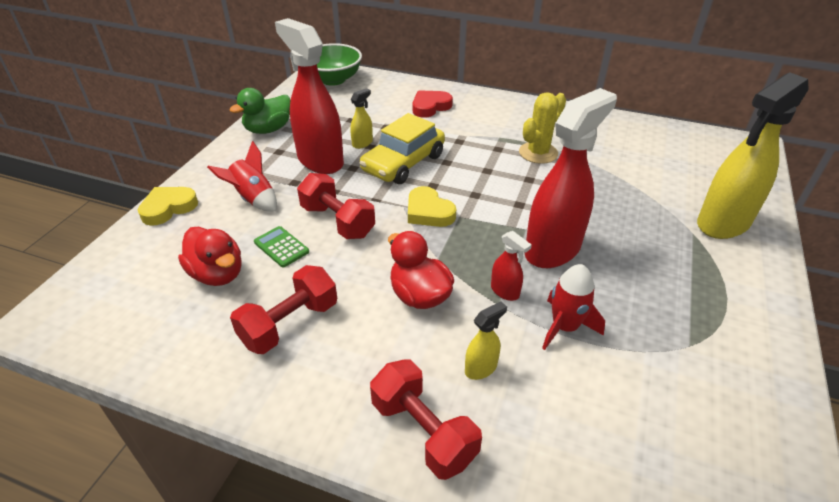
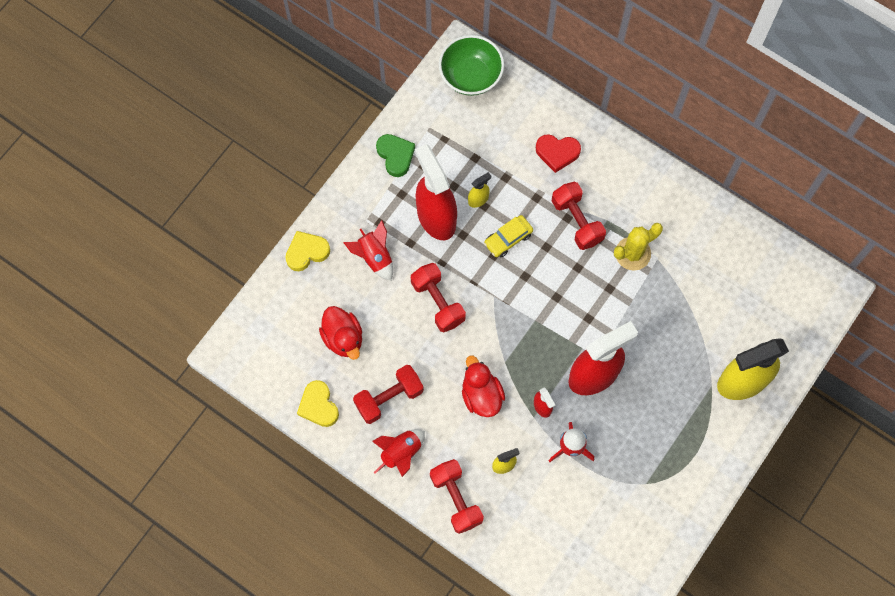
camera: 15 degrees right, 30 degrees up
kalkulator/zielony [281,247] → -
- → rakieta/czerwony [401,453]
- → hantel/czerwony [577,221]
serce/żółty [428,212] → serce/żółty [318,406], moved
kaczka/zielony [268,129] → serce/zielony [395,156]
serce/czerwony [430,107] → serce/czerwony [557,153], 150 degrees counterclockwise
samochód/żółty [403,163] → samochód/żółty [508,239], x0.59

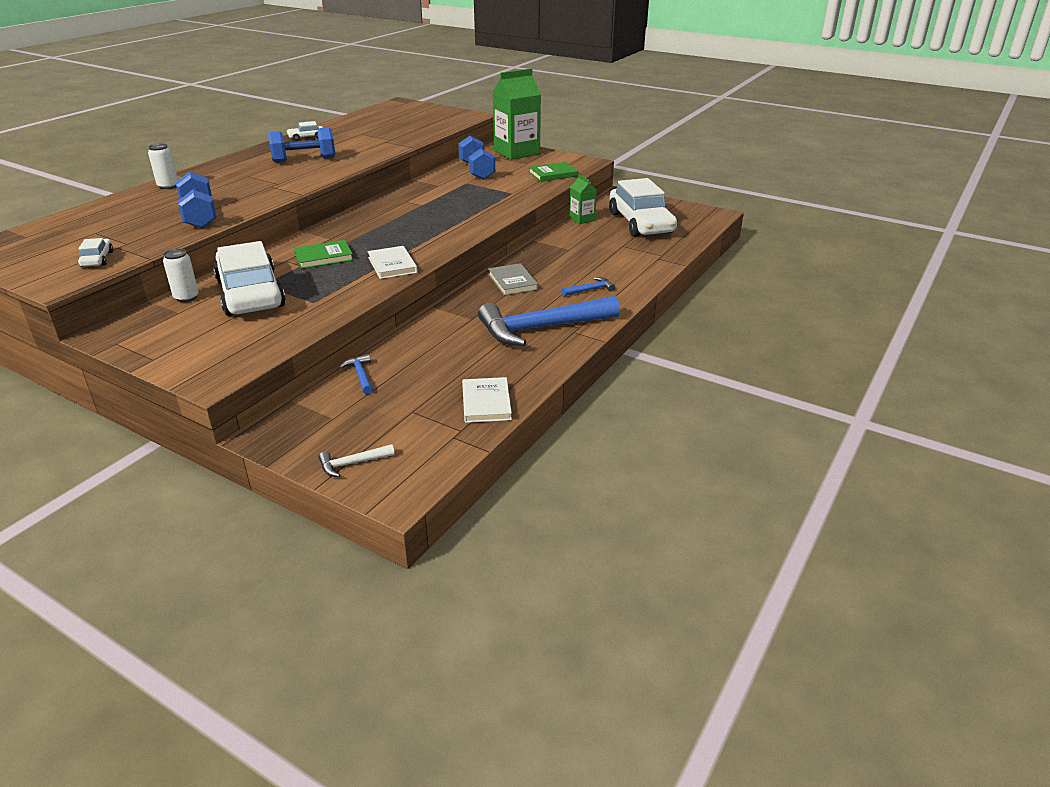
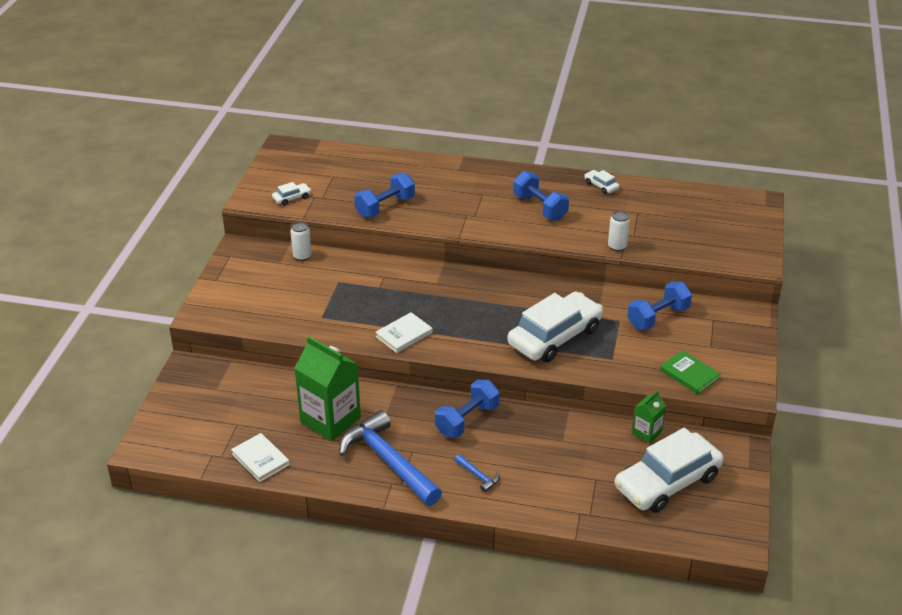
camera: 70 degrees right, 5 degrees up
książka/zielony [324,257] → -
młotek/biały [352,464] → -
młotek/niebieski [360,375] → -
puszka/biały [168,186] → puszka/biały [617,246], moved
samochód/biały [251,293] → samochód/biały [555,337], moved
karton mleka/zielony [516,152] → karton mleka/zielony [330,420], moved
książka/szary [512,282] → hantel/niebieski [467,420]
książka/biały [486,403] → książka/biały [260,459], 75 degrees clockwise

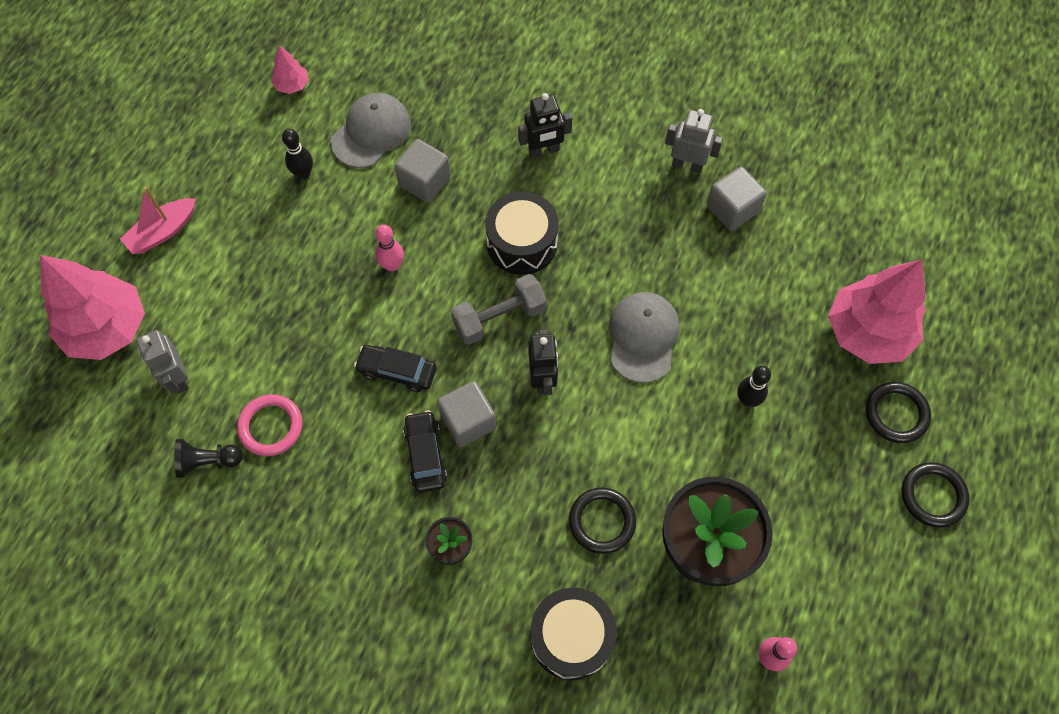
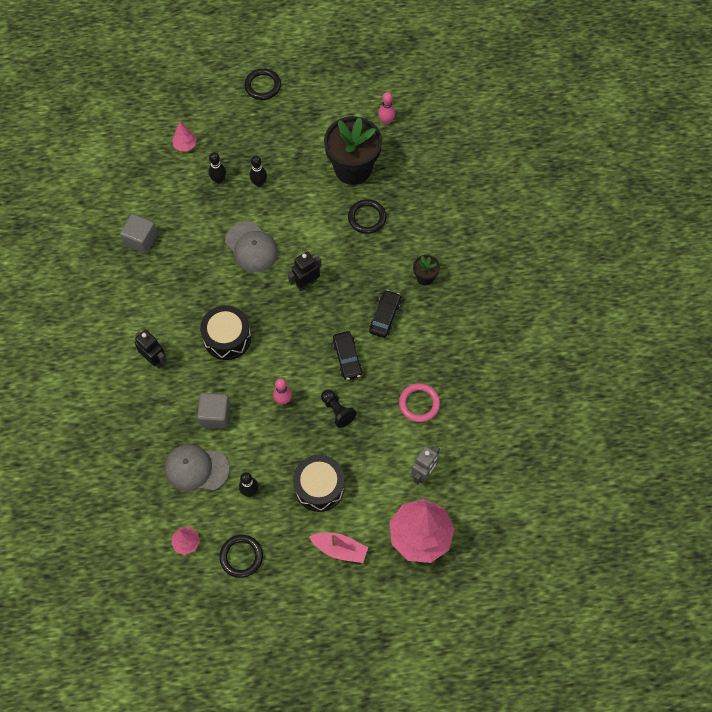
camera: 120 degrees left, 0 degrees up
sześcian/szary [468,421] → -
hantel/szary [499,318] → -
robot/szary [687,165] → -
- → kręgiel/czarny [218,180]
pionek/czarny [208,461] → pionek/czarny [337,411], moved
bęben/czarny [571,637] → bęben/czarny [319,487], moved
pierścień/czarny [896,414] → pierścień/czarny [241,557], moved
samochód/czarny [425,455] → samochód/czarny [385,317], 150 degrees clockwise
czapka/szary [643,337] → czapka/szary [251,247], 105 degrees counterclockwise
drzewko/różowy [867,332] → drzewko/różowy [185,145], x0.44

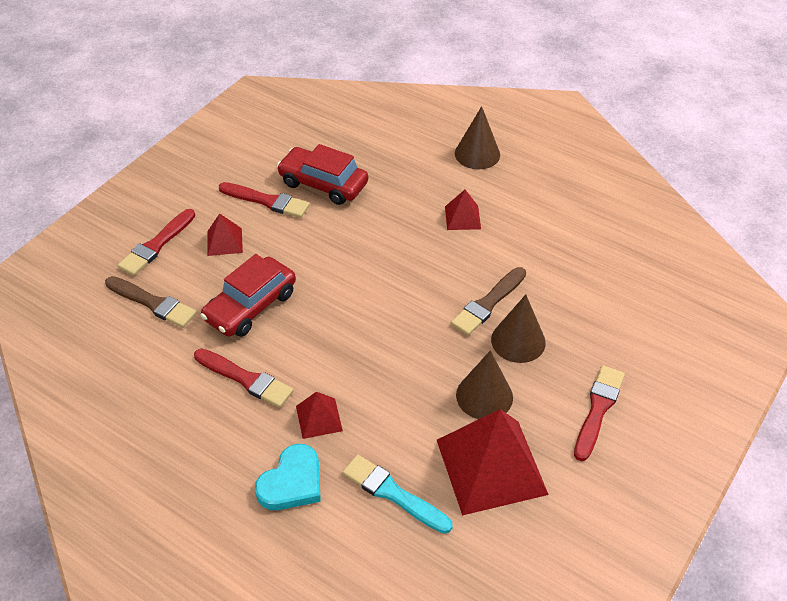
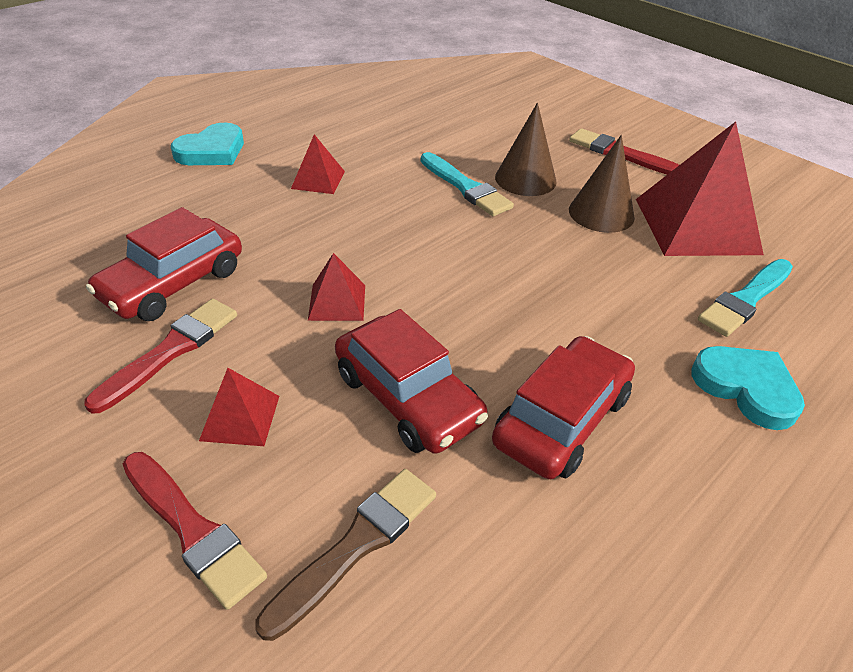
camera: 80 degrees left, 5 degrees down
piramida/czerwony [319,418] → piramida/czerwony [337,302], moved
pędzel/czerwony [246,379] → samochód/czerwony [561,419]
stożek/brązowy [477,154] → serce/turkusowy [212,151]
pędzel/brązowy [488,303] → pędzel/turkusowy [466,187]

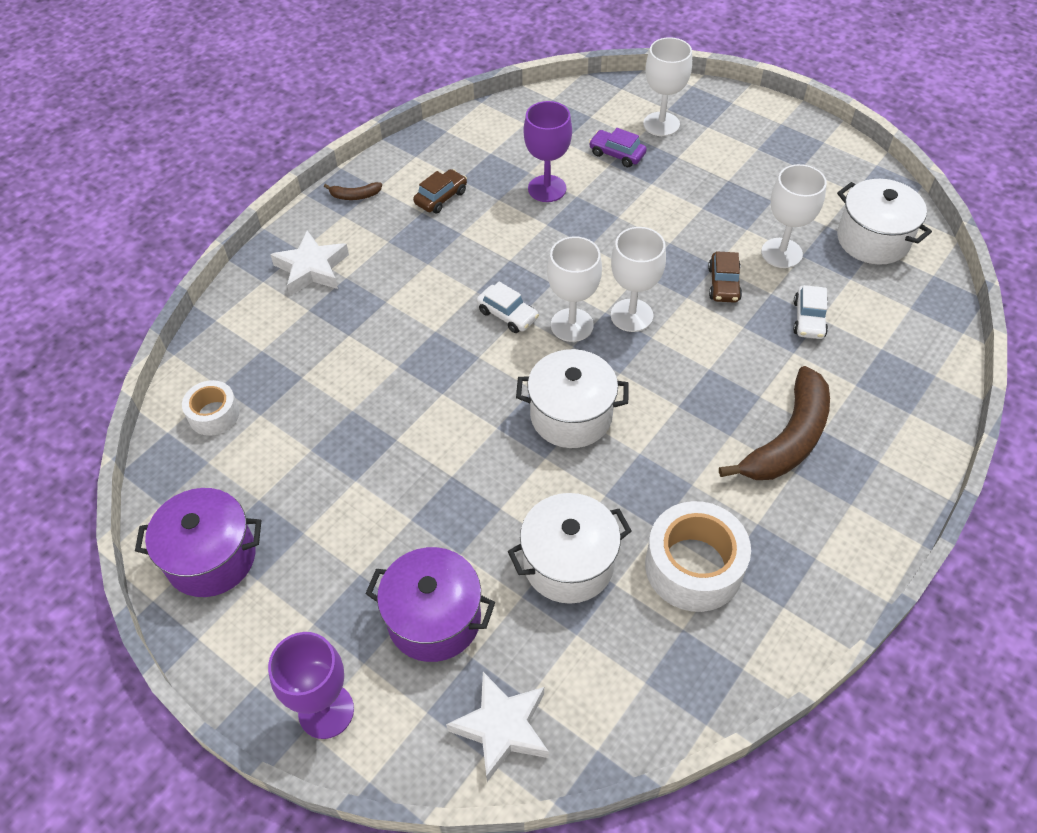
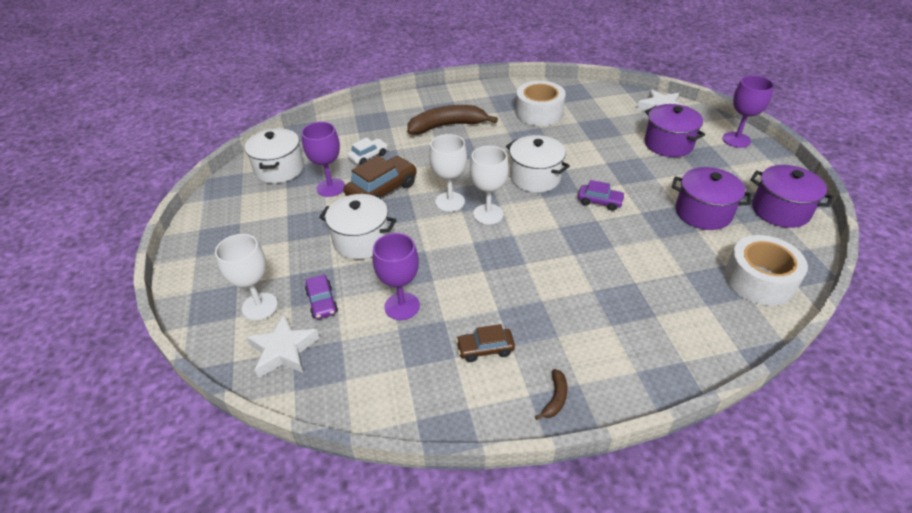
camera: 140 degrees left, 10 degrees down
samochód/biały [507,315] → -
- → samochód/fioletowy [600,202]
- → garnek/fioletowy [703,212]
gwiazda/biały [312,268] → gwiazda/biały [283,350], moved
garnek/biały [568,563] → garnek/biały [361,240], moved
kielich/biały [781,253] → kielich/fioletowy [330,187]
banan/brązowy [355,196] → banan/brązowy [555,398], 75 degrees clockwise
taśma klejąca/biały [214,414] → taśma klejąca/biały [759,280], x1.73
samochód/brązowy [723,284] → samochód/brązowy [382,190], x1.73

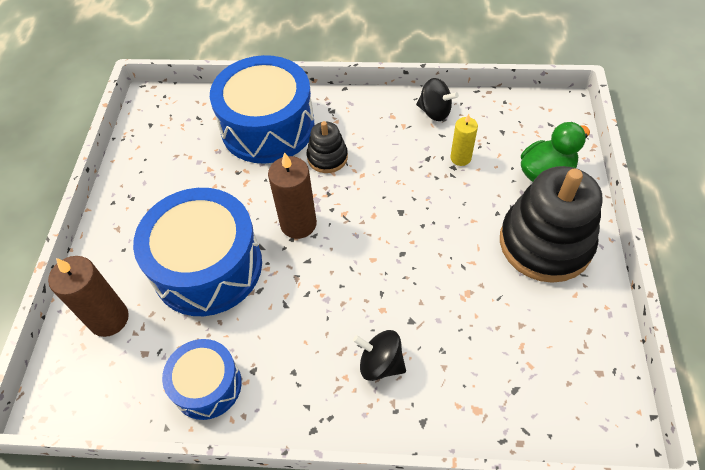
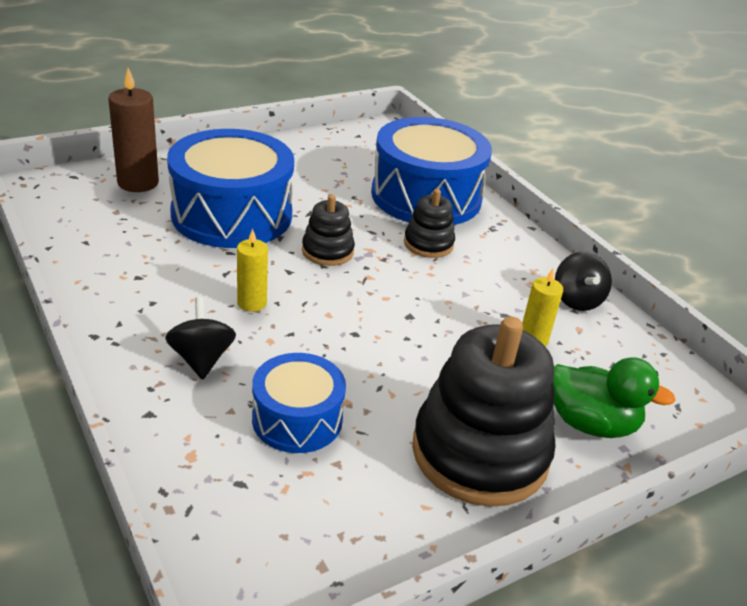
camera: 50 degrees right, 20 degrees down
- → świeca/żółty [252,303]
bęben/niebieski [207,385] → bęben/niebieski [297,419], moved
świeca/brązowy [298,224] → zabawka nakładanka/czarny [327,251]

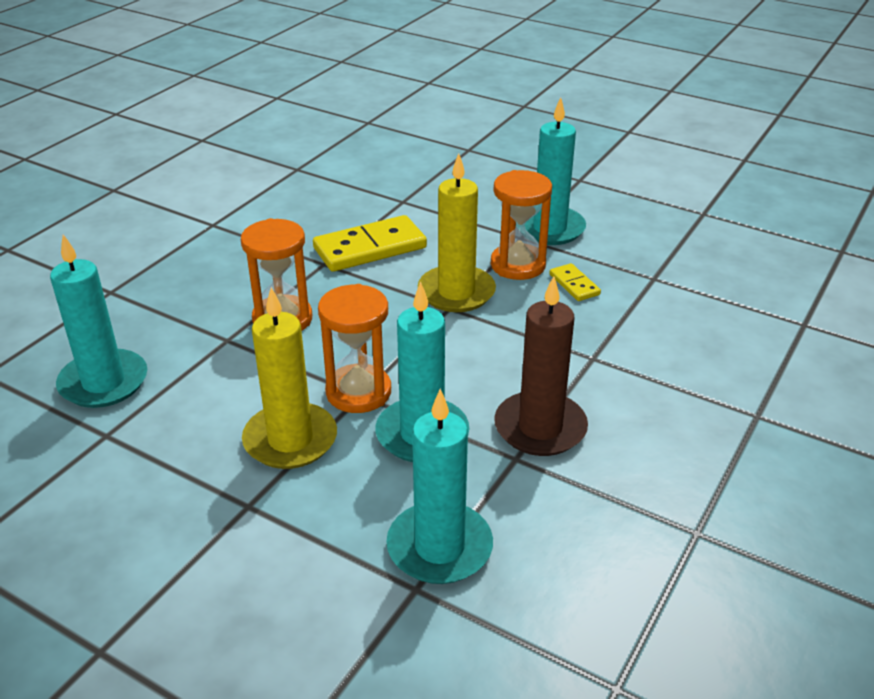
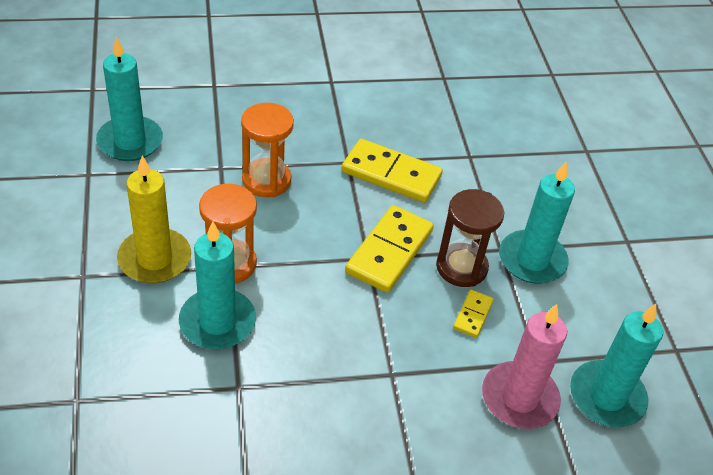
camera: 45 degrees right, 10 degrees up
świeca/brązowy [540,428] → -
- → świeca/różowy [519,398]
świeca/turkusowy [439,547] → świeca/turkusowy [606,397], moved
świeca/żółty [456,292] → kostka domina/żółty [389,251]
klepsydra/pomarańczowy [518,265] → klepsydra/brązowy [461,267]

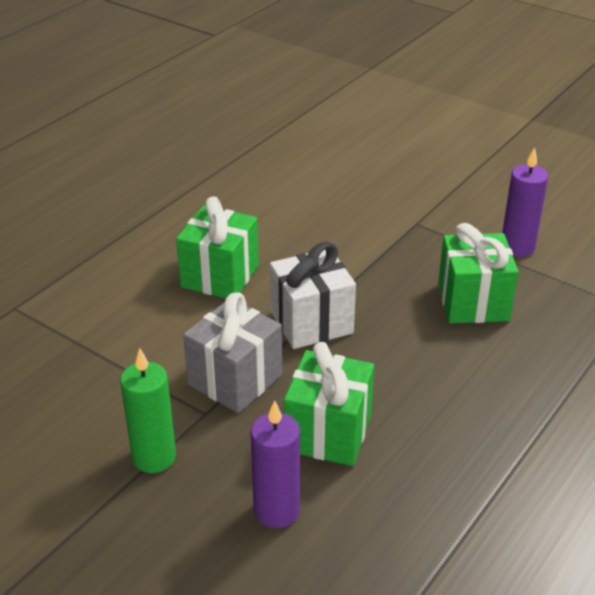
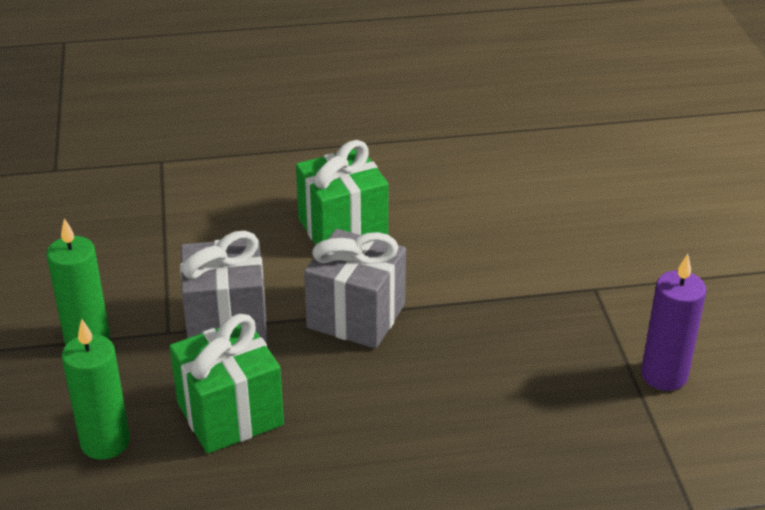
camera: 45 degrees right, 0 degrees up
prezent/zielony [473,302] → -
świeca/fioletowy [276,510] → świeca/zielony [105,442]
prezent/biały [311,322] → prezent/szary [356,316]

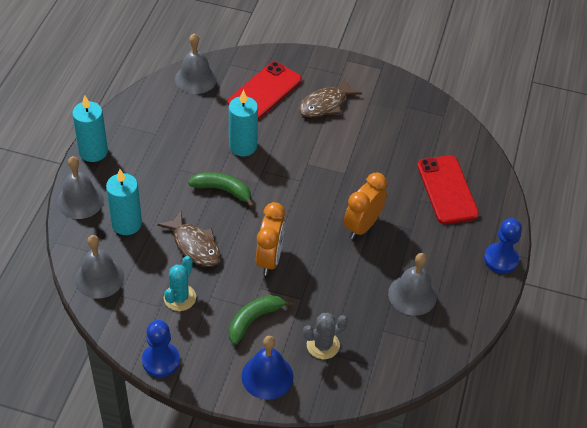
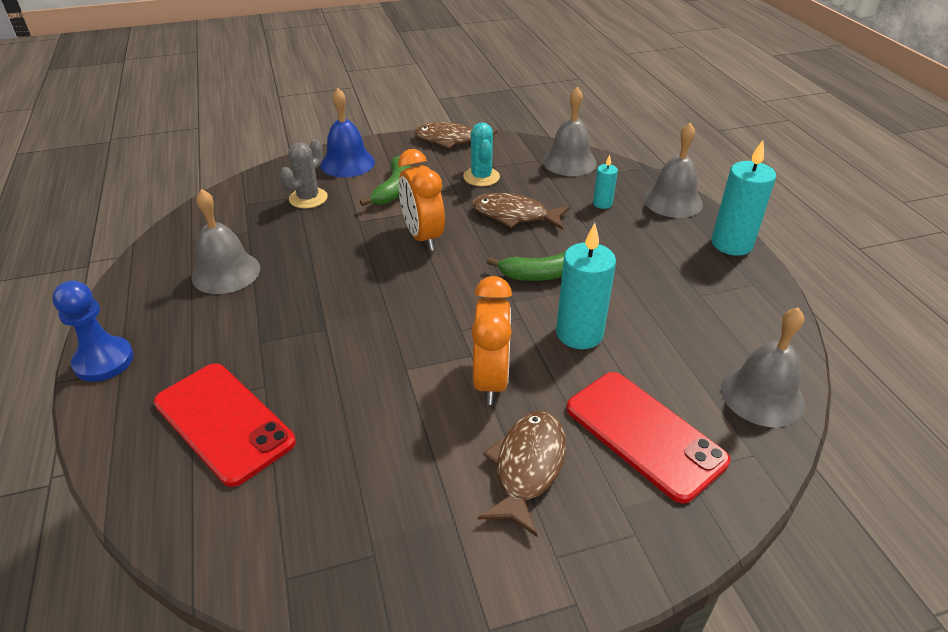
camera: 150 degrees right, 10 degrees down
budzik/pomarańczowy [362,226] → budzik/pomarańczowy [491,380], moved
pionek/niebieski [161,360] → ryba/brązowy [451,140]
telefon/czerwony [264,91] → telefon/czerwony [644,434], 45 degrees counterclockwise
świeca/turkusowy [126,224] → świeca/turkusowy [602,203], x0.52

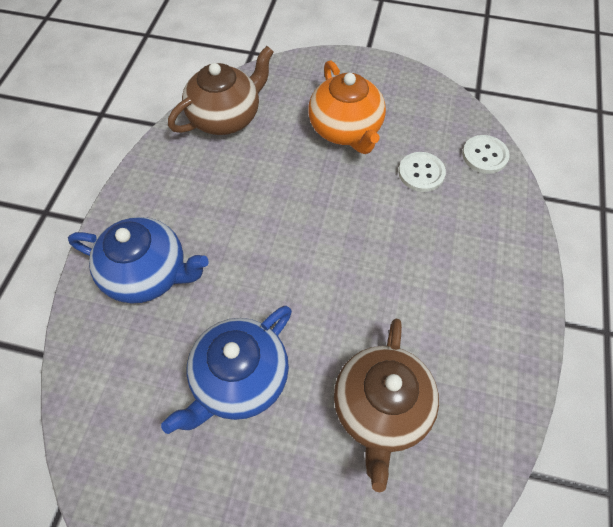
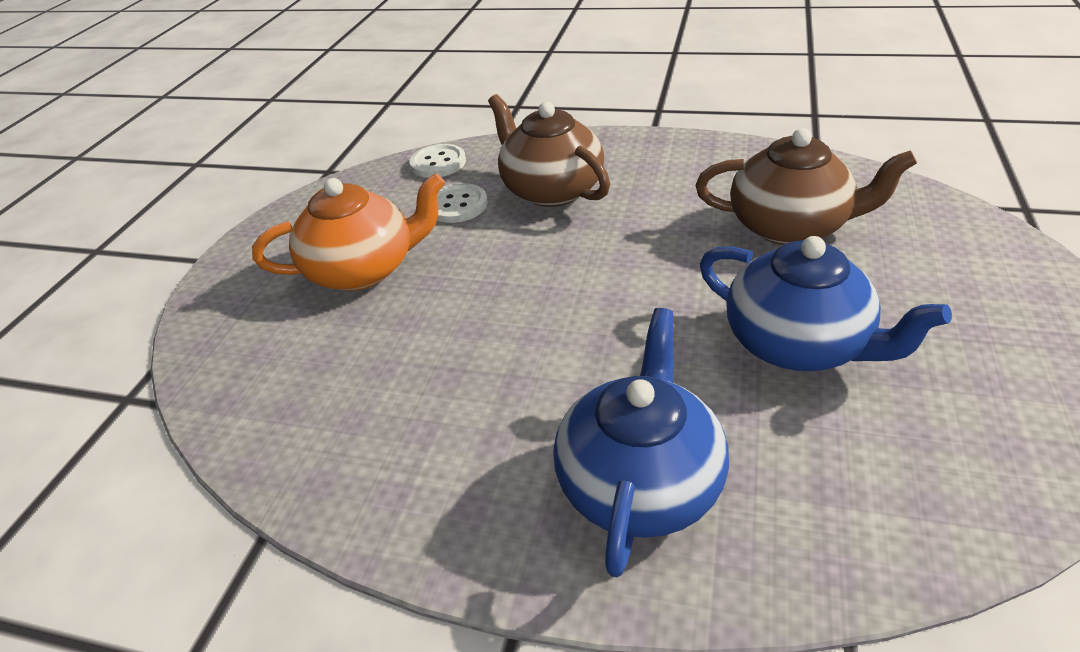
camera: 85 degrees left, 20 degrees down
imbryk/brązowy [226,117] → imbryk/brązowy [551,190], moved

